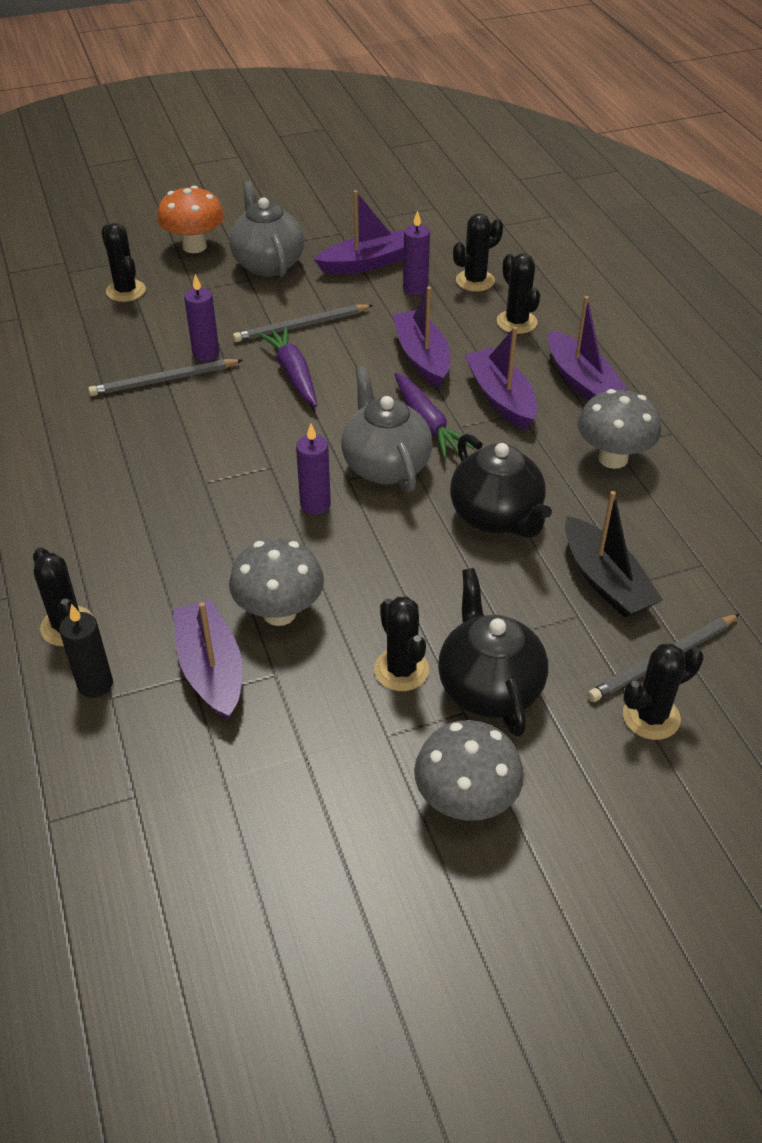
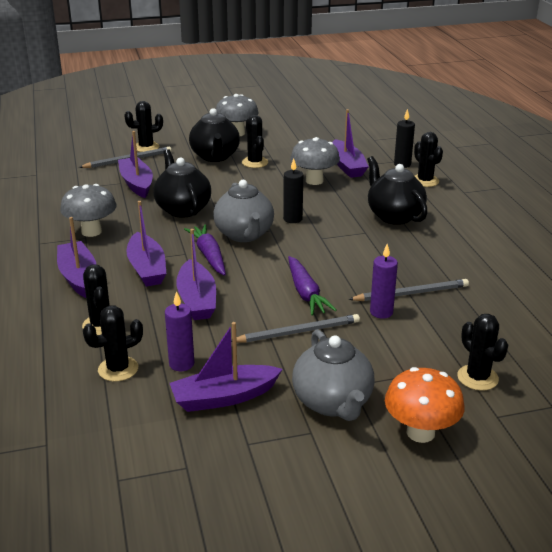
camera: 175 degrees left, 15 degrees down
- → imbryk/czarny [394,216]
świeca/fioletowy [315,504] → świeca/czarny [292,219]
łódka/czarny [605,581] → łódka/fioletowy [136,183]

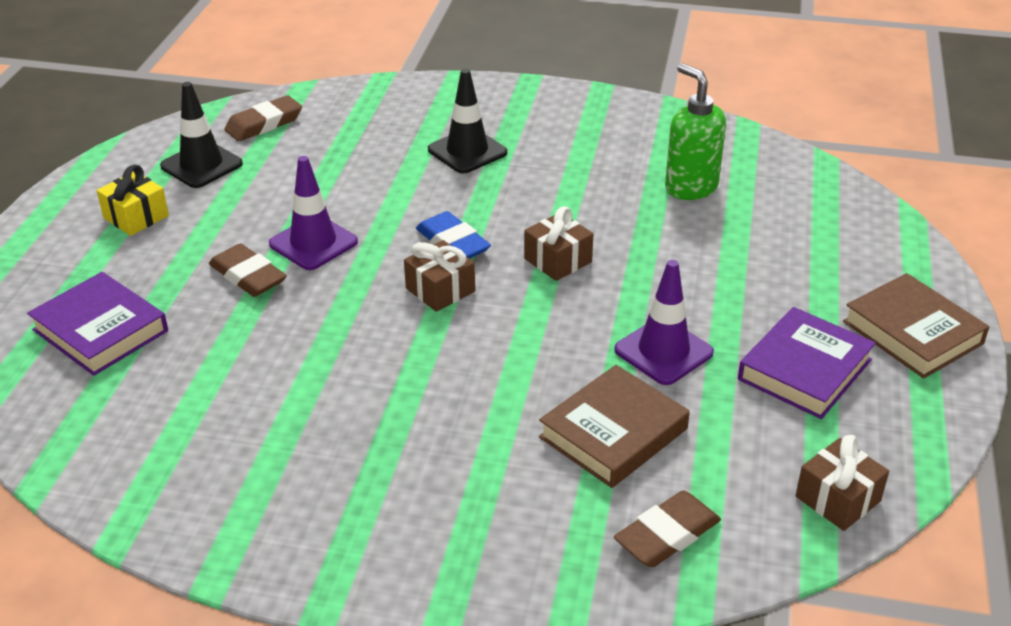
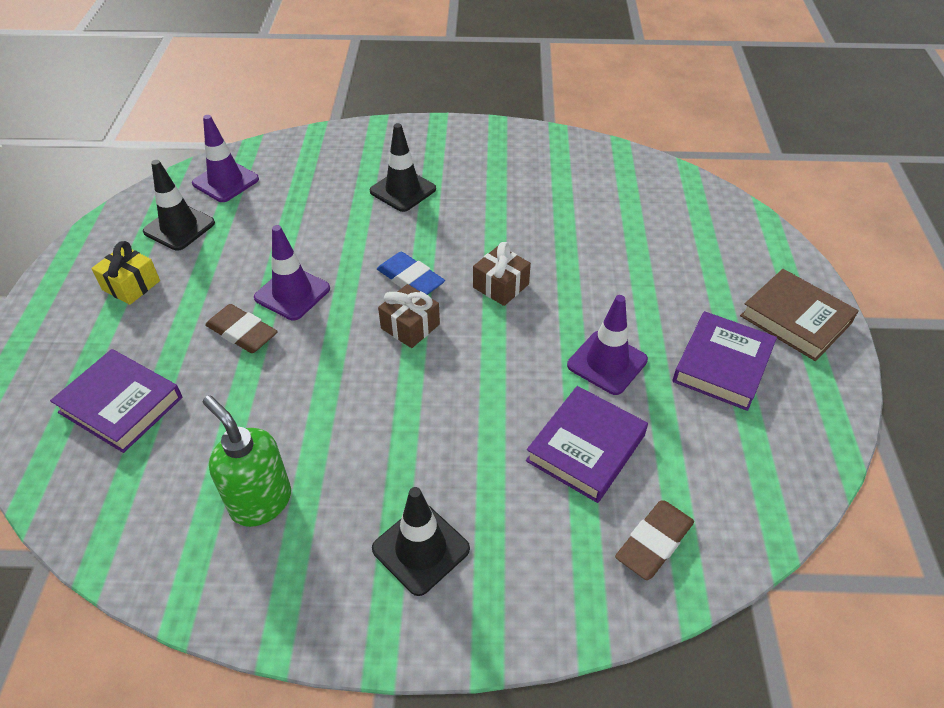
camera: 10 degrees left, 10 degrees up
prezent/brązowy [838,499] → -
- → pachołek/czarny [421,549]
dozownik mydła/zielony [690,187] → dozownik mydła/zielony [260,502], moved
gumka do mazania/brązowy [264,124] → pachołek/fioletowy [225,181]
książka/brązowy [613,433] → książka/fioletowy [586,448]

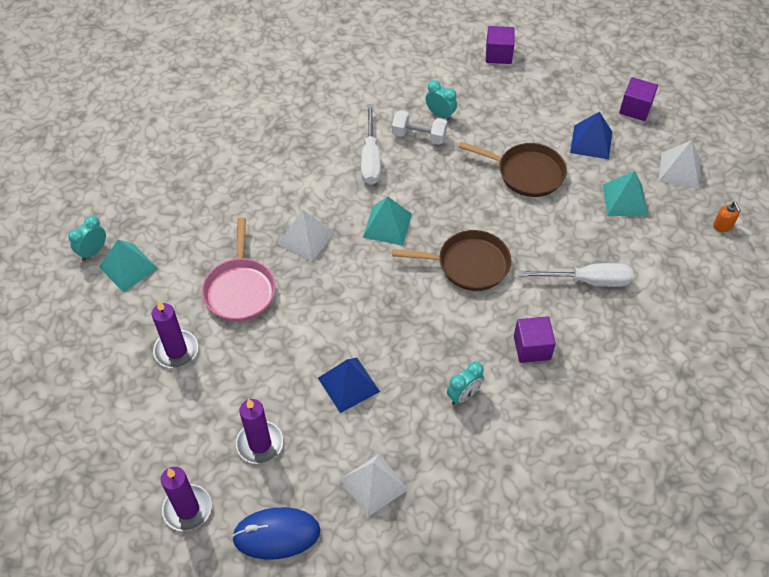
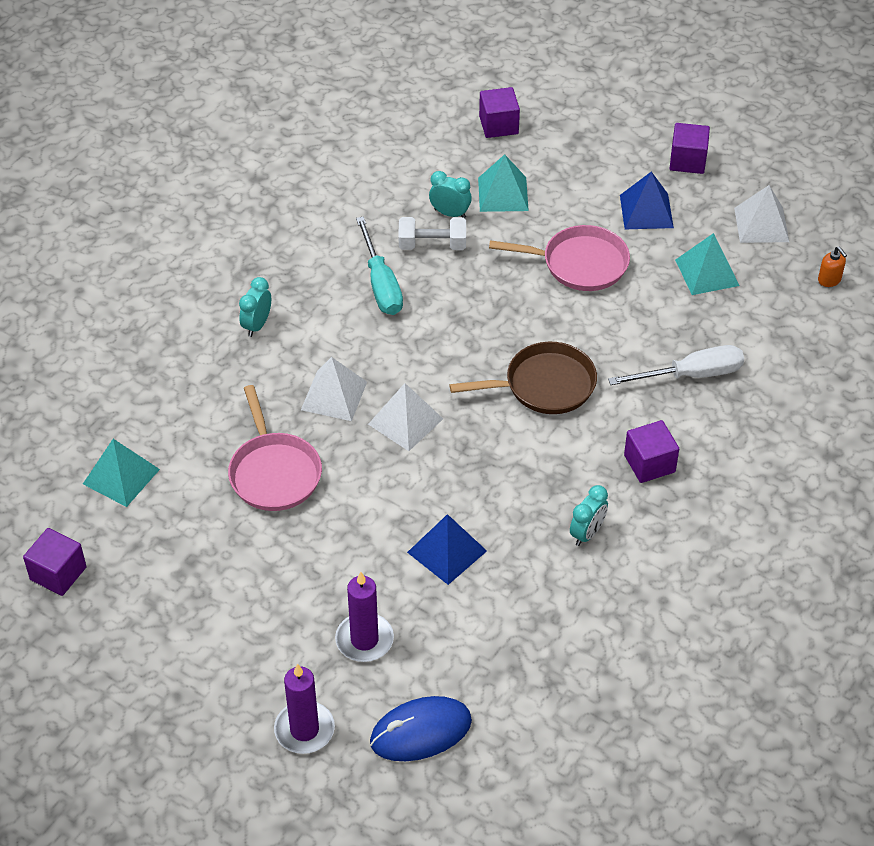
camera: 15 degrees left, 5 degrees down
świeca/fioletowy [176,350] → -
- → sześcian/fioletowy [58,573]
budzik/turkusowy [93,251] → budzik/turkusowy [257,325], moved
piramida/biały [374,484] → piramida/biały [405,421], moved
piramida/turkusowy [387,225] → piramida/turkusowy [503,194], moved
śrubokręt/biały [370,158] → śrubokręt/turkusowy [381,284]
patelnia/brązowy [526,173] → patelnia/różowy [579,264]

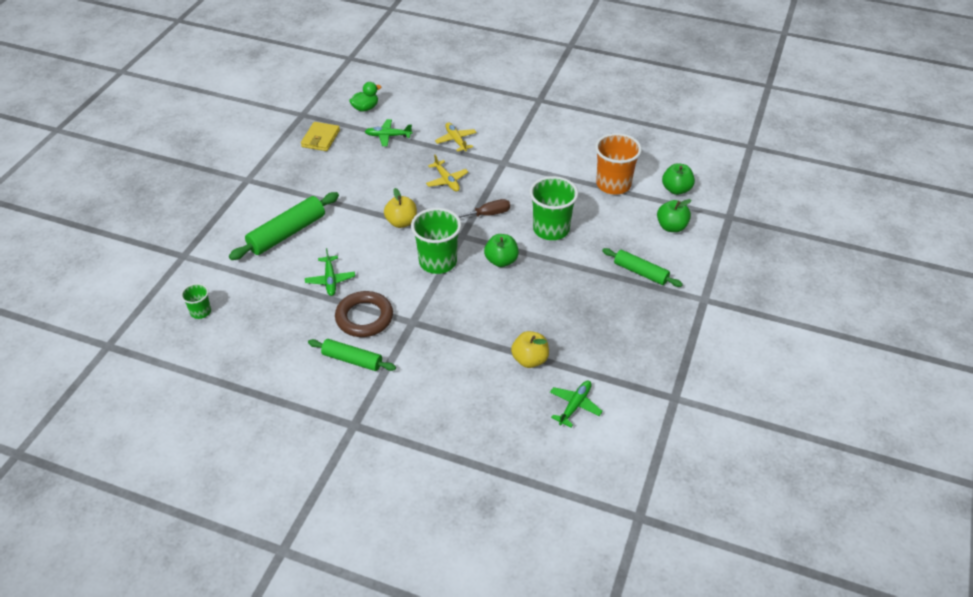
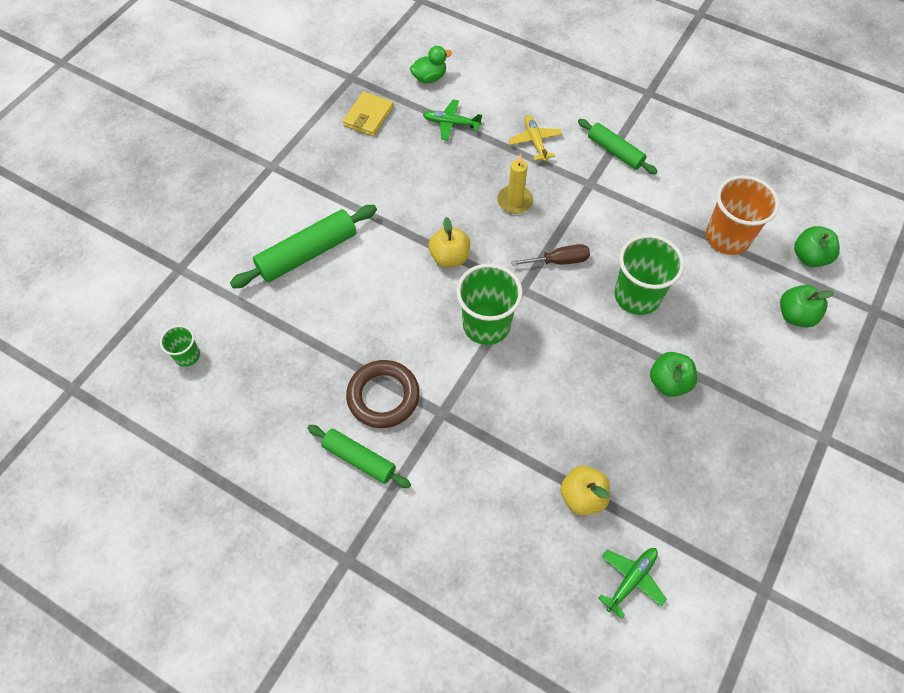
camera: 10 degrees right, 15 degrees up
samolot/zielony [330,280] → -
jabłko/zielony [501,261] → jabłko/zielony [669,382], moved
wałek do ciasta/zielony [640,272] → wałek do ciasta/zielony [615,152], moved
samolot/żółty [446,180] → świeca/żółty [515,201]

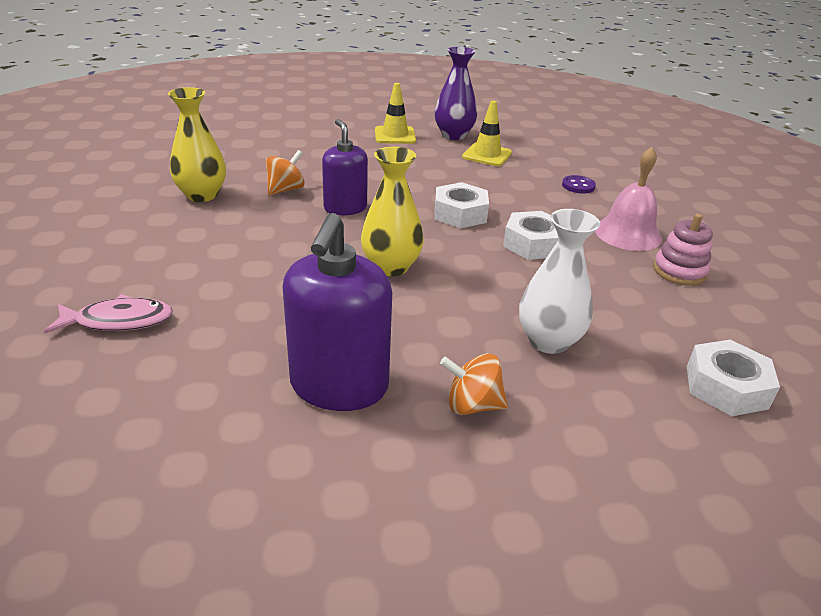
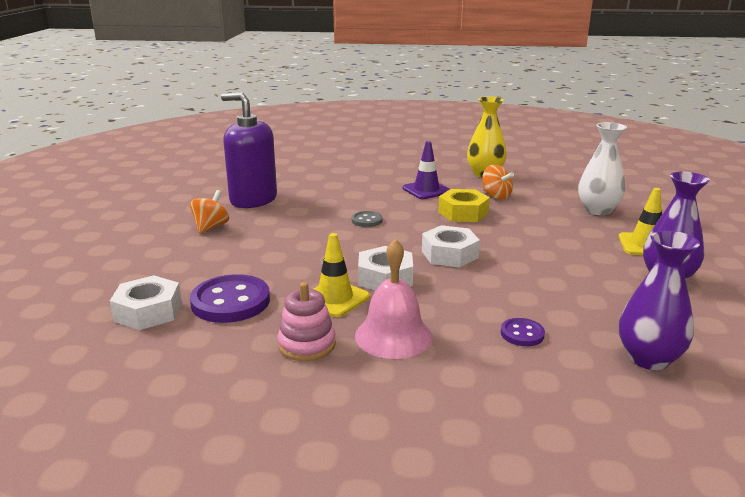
camera: 105 degrees right, 10 degrees down
ryba/różowy [119,321] → -
- → guzik/fioletowy [230,301]
- → pachołek/fioletowy [426,190]
- → wazon/fioletowy [648,359]
pachołek/żółty [487,155] → pachołek/żółty [335,298], moved
wazon/biały [548,341] → wazon/biały [597,210], moved
dozownik mydła/fioletowy [345,208] → nakrętka/żółty [463,213]
wazon/żółty [391,267] → guzik/szary [366,220]

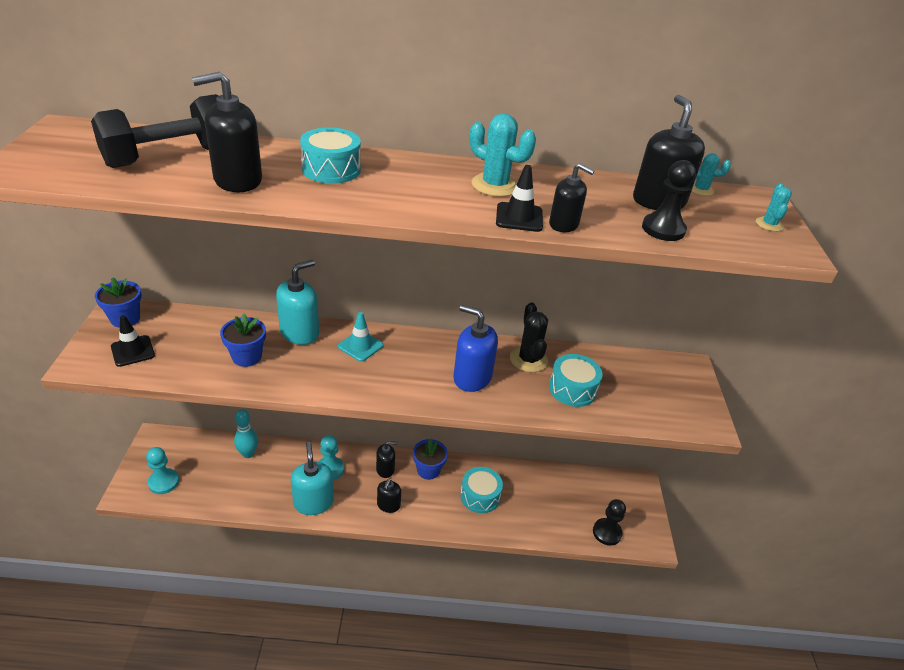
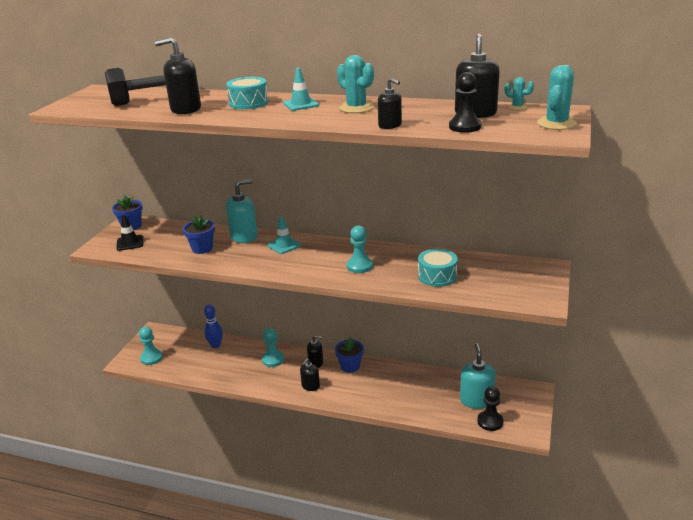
camera: 20 degrees right, 10 degrees down
bęben/turkusowy [480,496] → -
pachołek/czarny [519,217] → -
kaktus/czarny [528,359] → -
- → pachołek/turkusowy [301,104]
dozownik mydła/turkusowy [313,502] → dozownik mydła/turkusowy [476,400], moved
dozownik mydła/niebieski [472,377] → pionek/turkusowy [359,266]
kręgiel/turkusowy [248,453] → kręgiel/niebieski [215,345]
kaktus/turkusowy [769,224] → kaktus/turkusowy [556,123], x1.81

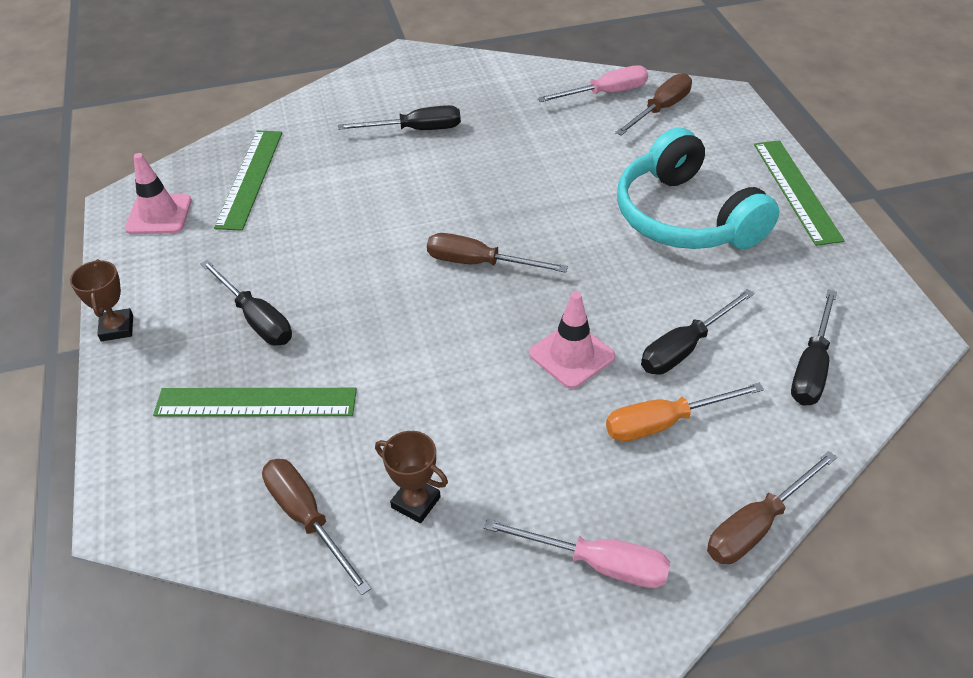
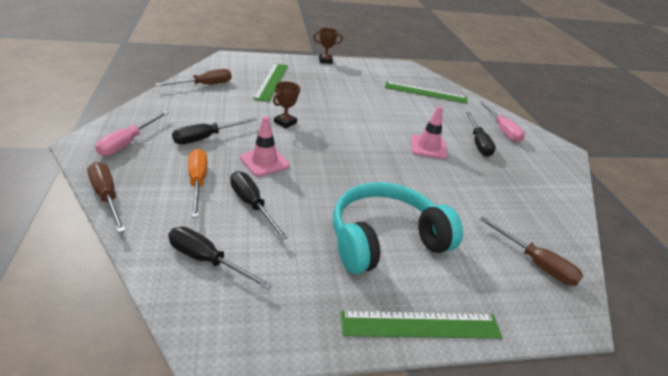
camera: 90 degrees right, 10 degrees down
śrubokręt/brązowy [479,263] → -
pachołek/różowy [159,215] → pachołek/różowy [428,147], moved
śrubokręt/czarny [256,319] → śrubokręt/czarny [206,138], moved
puchar/brązowy [416,502] → puchar/brązowy [285,122], moved
śrubokręt/różowy [605,93] → śrubokręt/różowy [502,130], moved

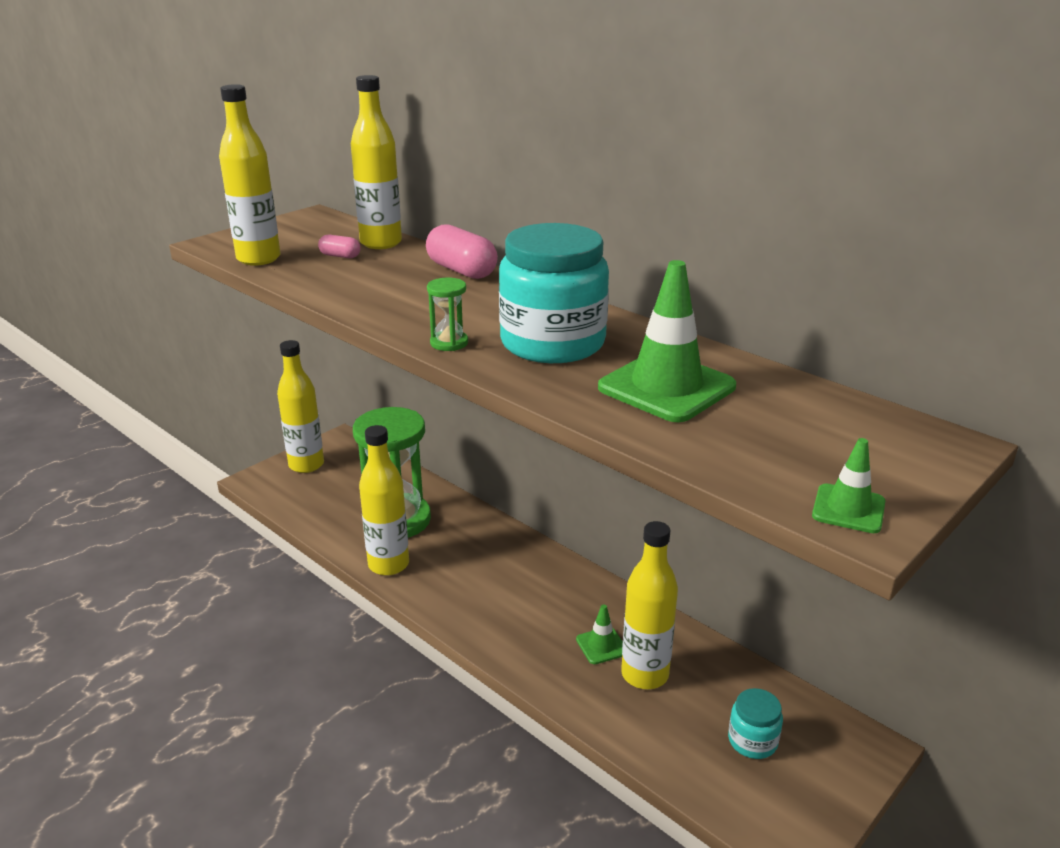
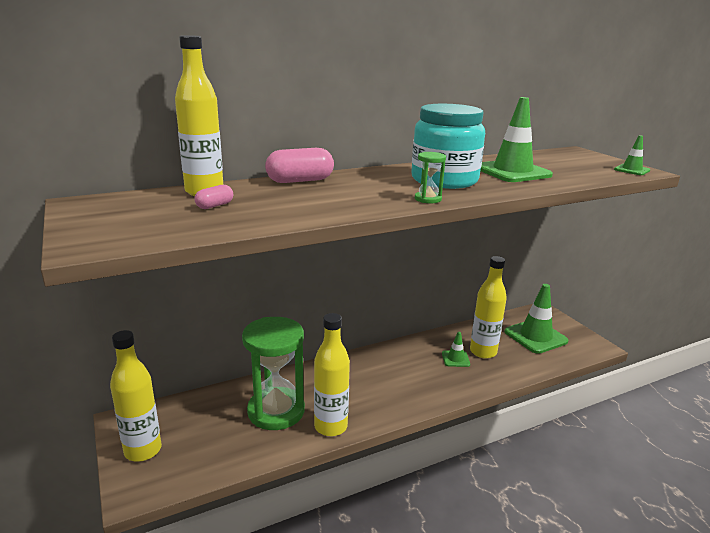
camera: 70 degrees left, 5 degrees down
butelka/żółty [258,259] → -
słoik/turkusowy [752,741] → pachołek/zielony [535,336]

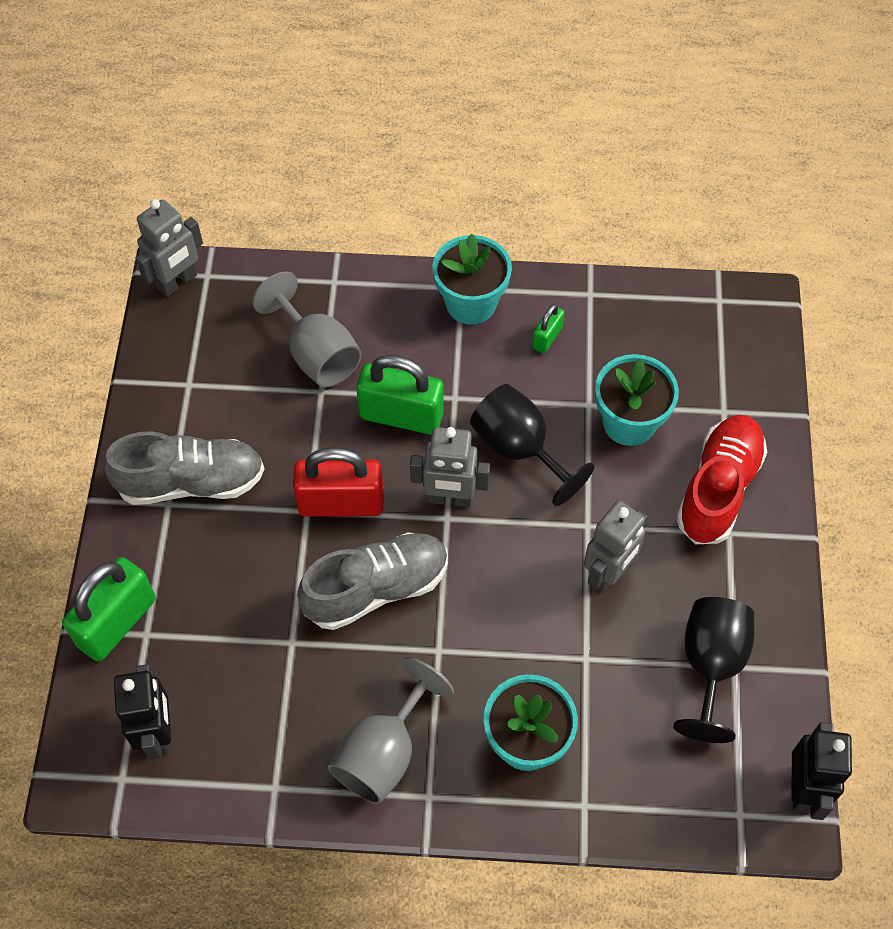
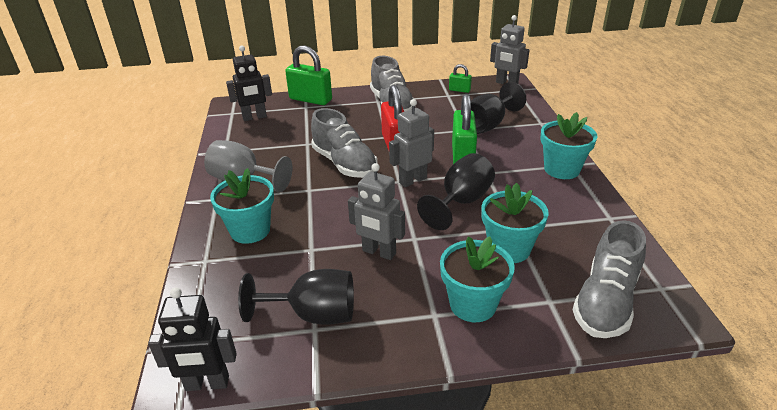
camera: 80 degrees right, 25 degrees down
- → but/szary [605,301]
kłódka/zielony [547,338] → kłódka/zielony [459,90], moved
but/czerwony [718,489] → doniczka/turkusowy [473,304]
kielich/szary [317,354] → kielich/czarny [488,125]
robot/szary [450,499] → robot/szary [412,180], 60 degrees clockwise

